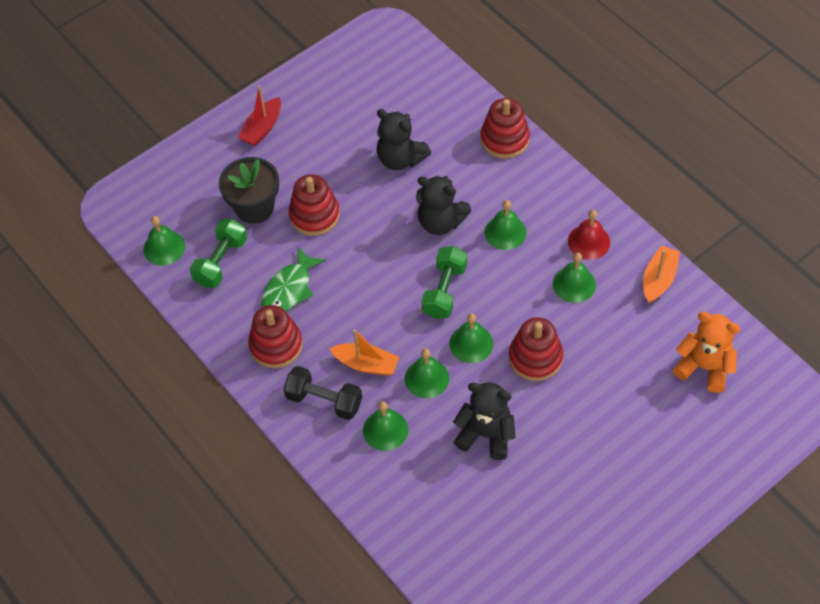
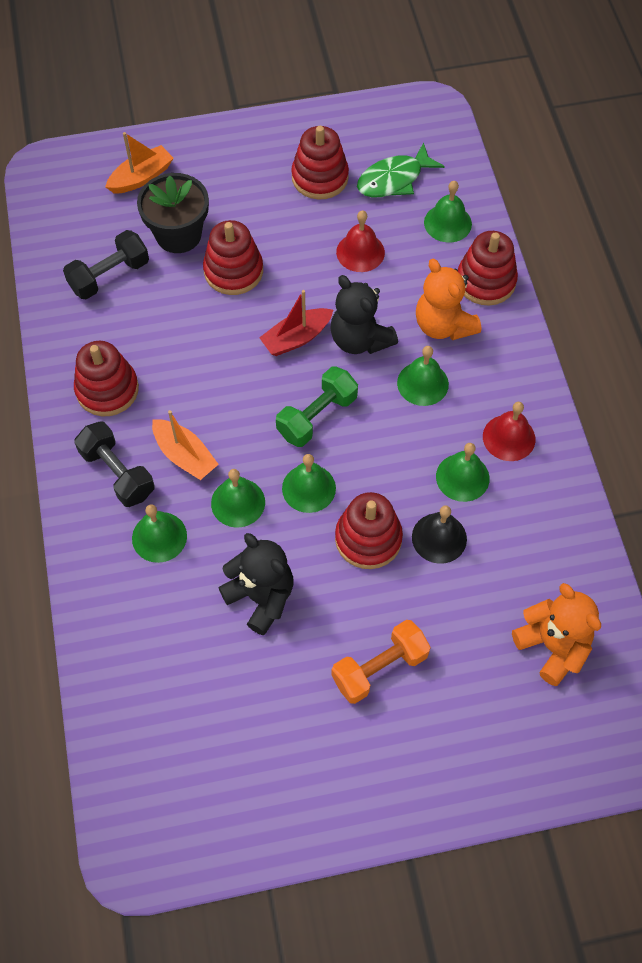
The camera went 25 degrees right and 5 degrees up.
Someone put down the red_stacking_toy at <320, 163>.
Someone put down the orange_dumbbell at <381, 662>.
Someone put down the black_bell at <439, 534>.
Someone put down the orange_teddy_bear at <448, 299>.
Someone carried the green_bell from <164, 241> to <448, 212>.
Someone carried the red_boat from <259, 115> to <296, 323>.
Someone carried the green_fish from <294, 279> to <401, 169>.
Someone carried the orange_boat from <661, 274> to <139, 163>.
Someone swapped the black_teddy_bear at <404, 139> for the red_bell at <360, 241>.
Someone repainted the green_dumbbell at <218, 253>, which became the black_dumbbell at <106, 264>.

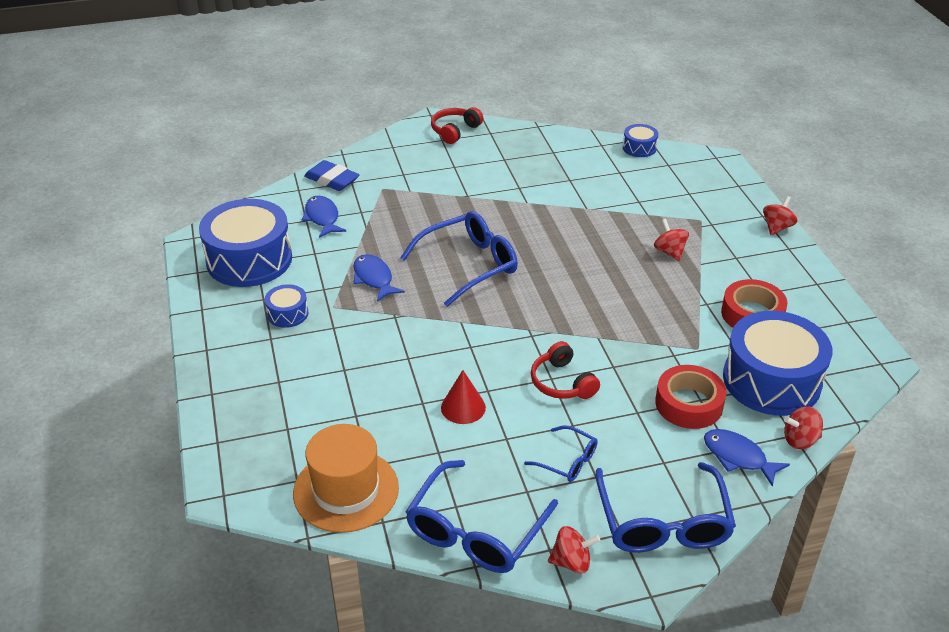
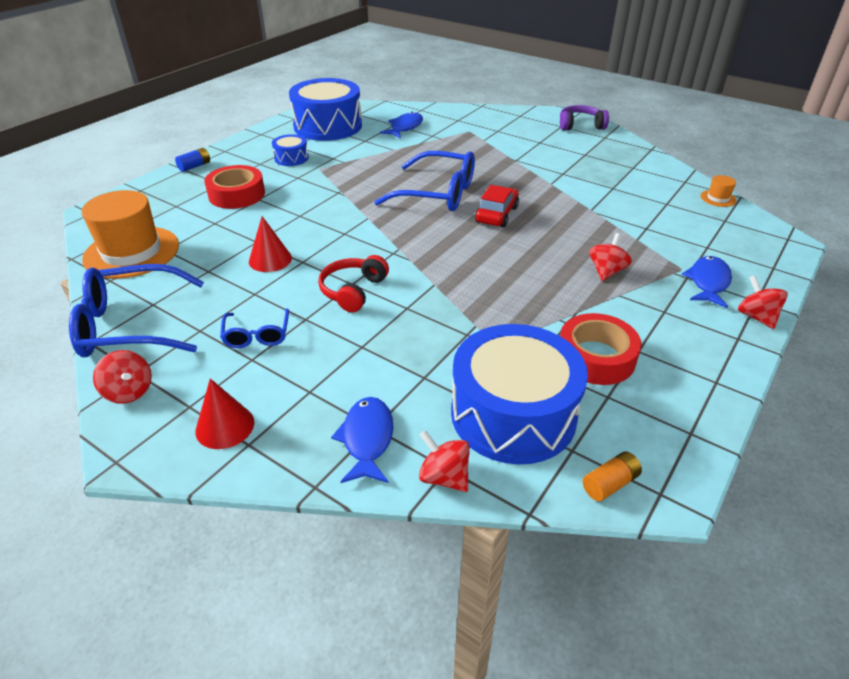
The camera went 50 degrees right and 0 degrees up.
Someone took away the blue_eraser at <332, 175>.
Someone put down the blue_battery at <192, 160>.
Someone put down the red_car at <497, 206>.
Someone put down the orange_battery at <612, 476>.
Someone carried the blue_fish from <379, 278> to <707, 282>.
Someone carried the red_tape from <691, 397> to <234, 187>.
Someone swapped the blue_glasses at <666, 507> for the red_cone at <224, 414>.
Someone swapped the blue_drum at <640, 140> for the orange_hat at <718, 191>.
Someone repainted the red_headphones at <457, 125>, which became the purple_headphones at <584, 117>.
Someone rotated the red_spinning_top at <780, 215> by 105 degrees counterclockwise.

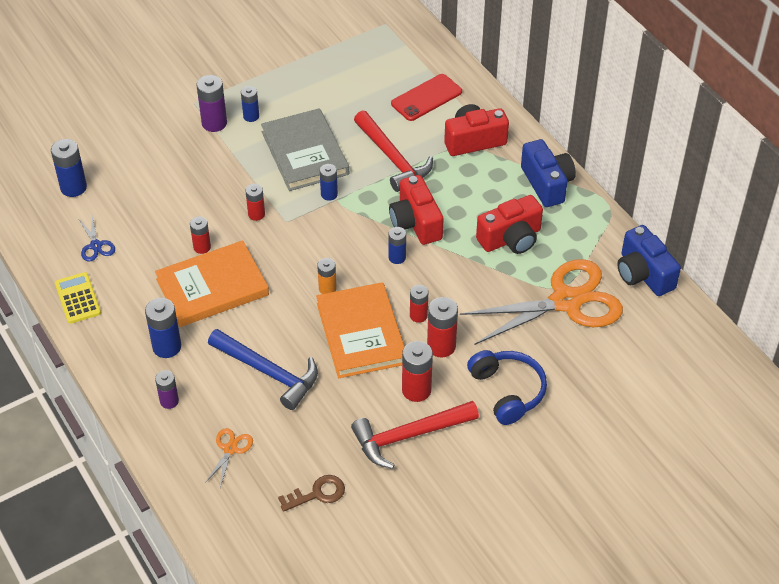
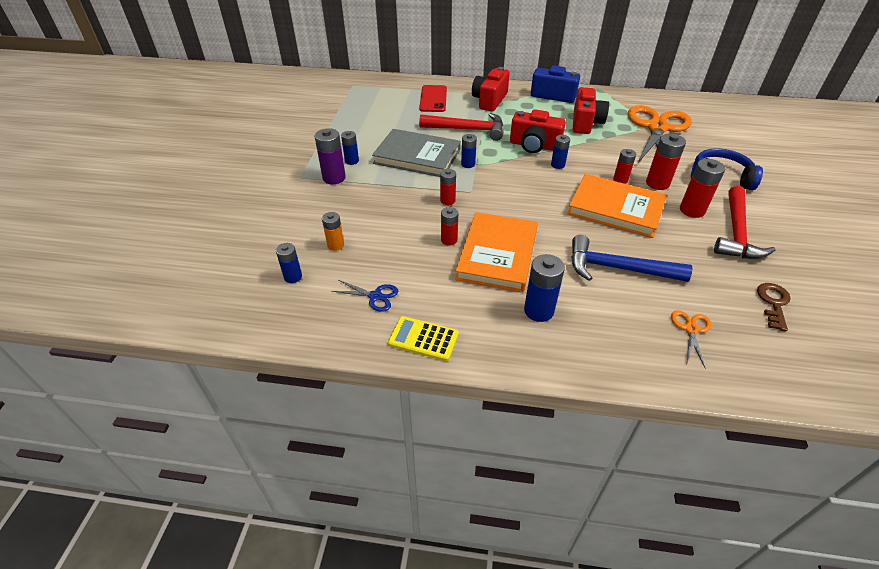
The camera went 50 degrees left and 5 degrees down.
Someone took away the purple_battery at <167, 389>.
Someone took away the blue_camera at <649, 260>.
Someone carried the orange_battery from <327, 276> to <333, 231>.
Someone rotated the orange_scissors at <228, 457> by 45 degrees clockwise.
Someone rotated the blue_hammer at <263, 369> by 150 degrees counterclockwise.
Someone scaled the blue_battery at <69, 168> by 0.64.

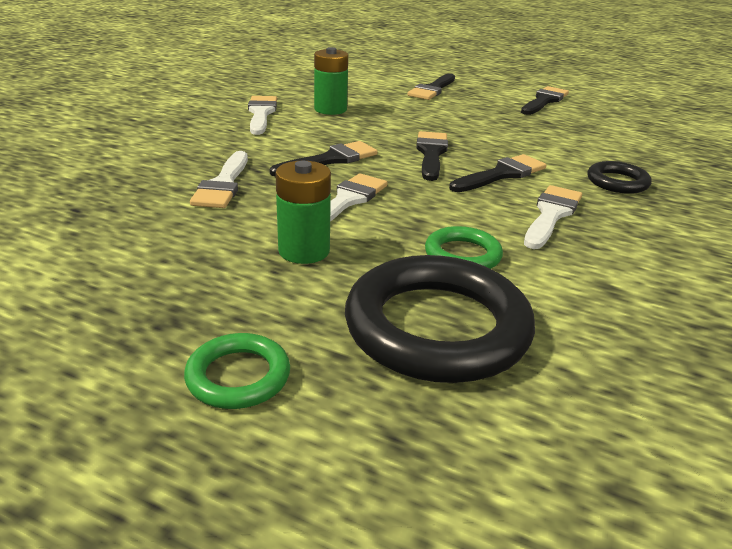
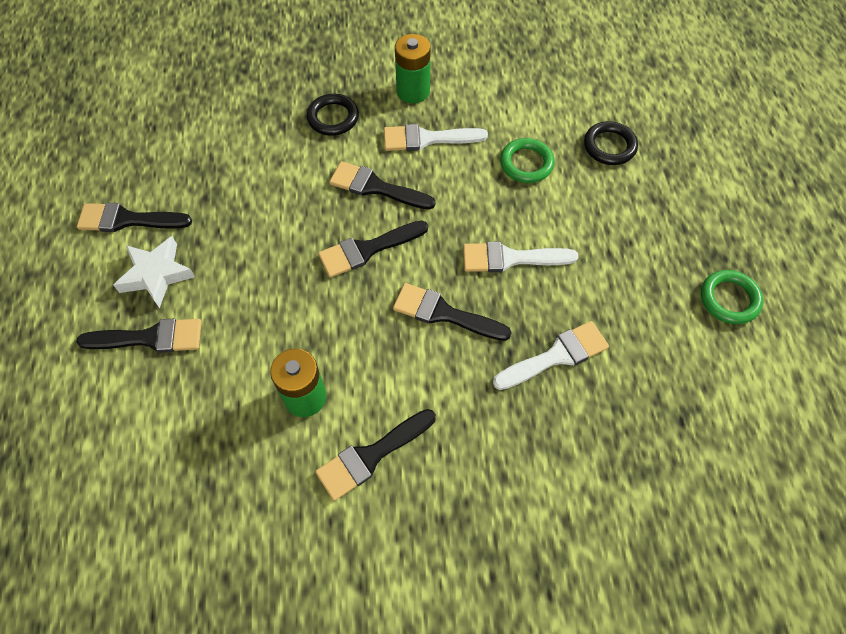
The camera went 120 degrees left and 30 degrees up.
Someone put down the white_star at <154, 272>.
Someone carried the green_ring from <237, 371> to <732, 297>.
Someone carried the green_battery from <303, 212> to <412, 68>.
Someone repainted the white_brush at <262, 115>, which became the black_brush at <375, 455>.
Someone scaled the black_ring at <440, 319> by 0.49.

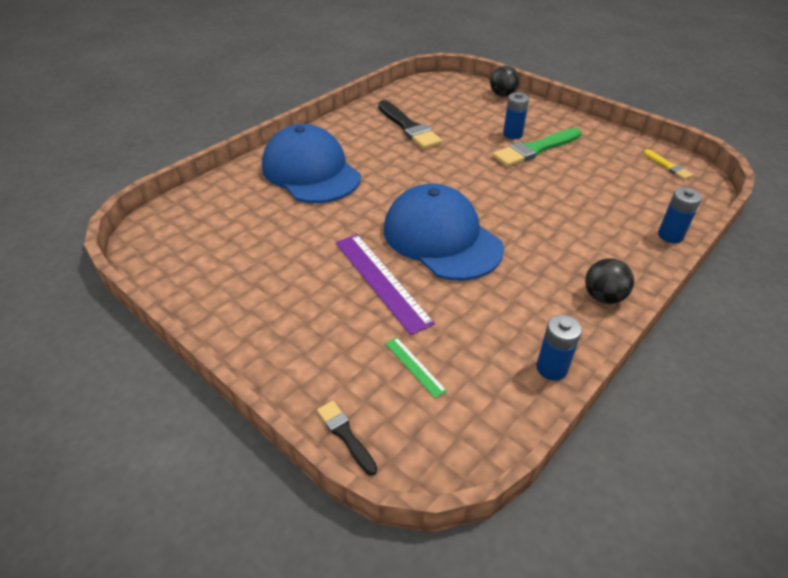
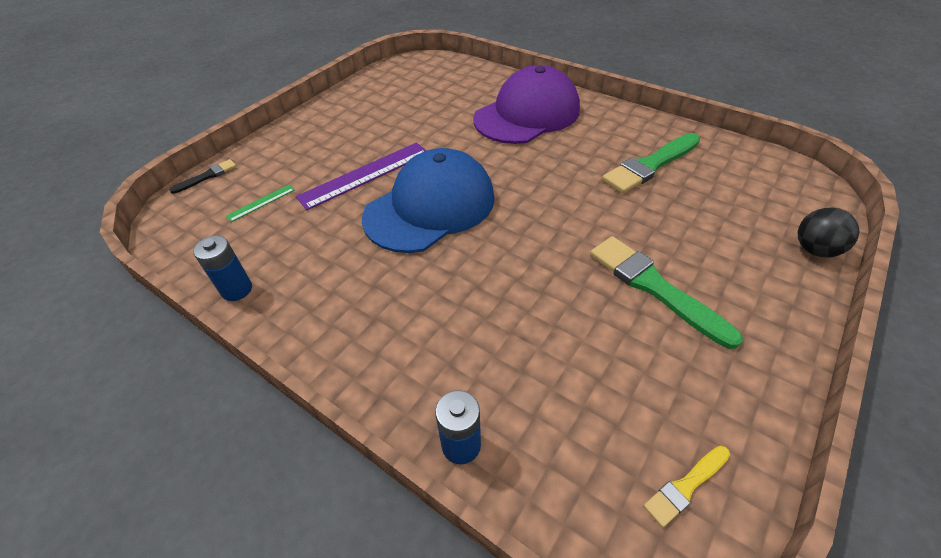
The camera went 85 degrees right and 5 degrees up.
Someone took away the blue_battery at <516, 115>.
Someone took away the black_ball at <609, 281>.
Someone repainted the blue_cap at <311, 163>, which became the purple_cap at <526, 104>.
Someone repainted the black_brush at <410, 124>, which became the green_brush at <651, 163>.

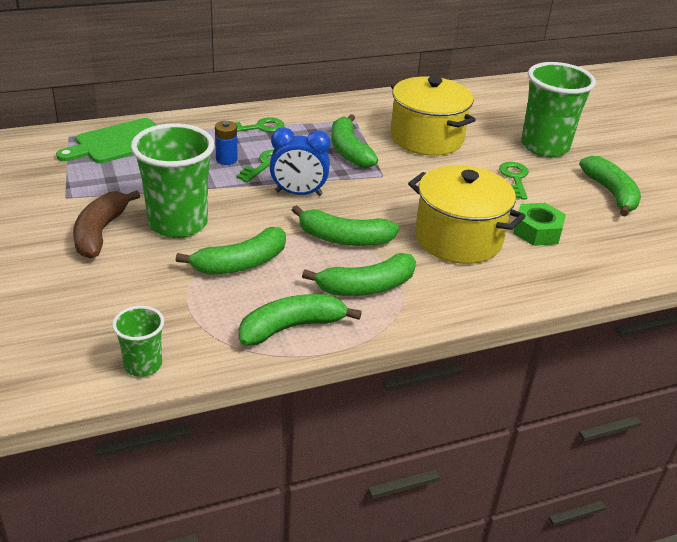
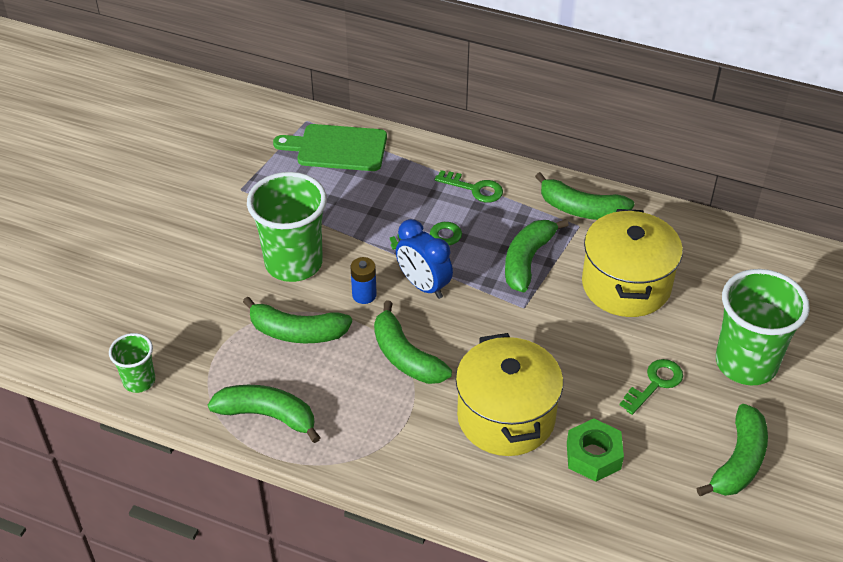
The camera went 45 degrees right and 10 degrees up.
Someone took away the brown_banana at <106, 224>.
Someone carried the blue_battery from <226, 143> to <363, 280>.
Someone carried the green_banana from <359, 274> to <584, 196>.

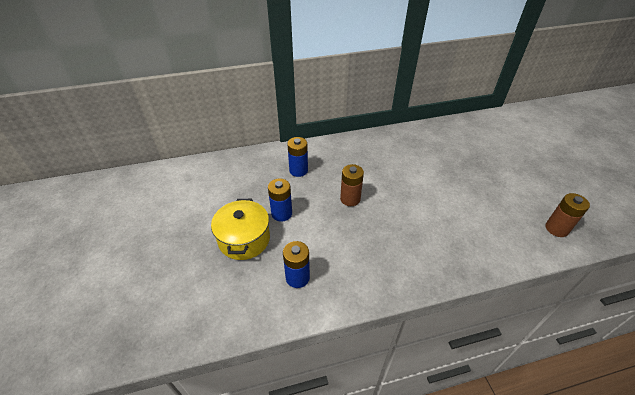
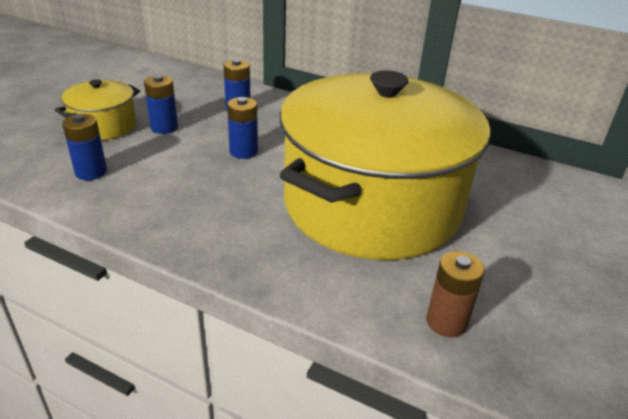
The camera went 40 degrees right and 10 degrees down.
Someone put down the yellow_pot at <385, 165>.
Someone repainted the brown_battery at <352, 185>, which became the blue_battery at <242, 128>.

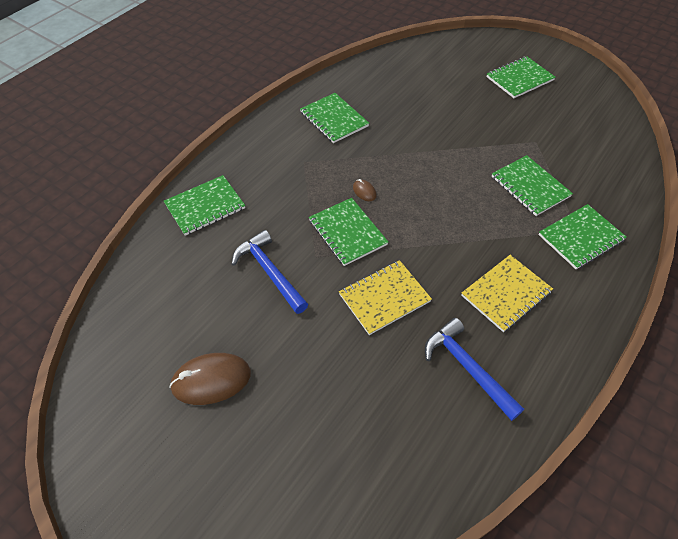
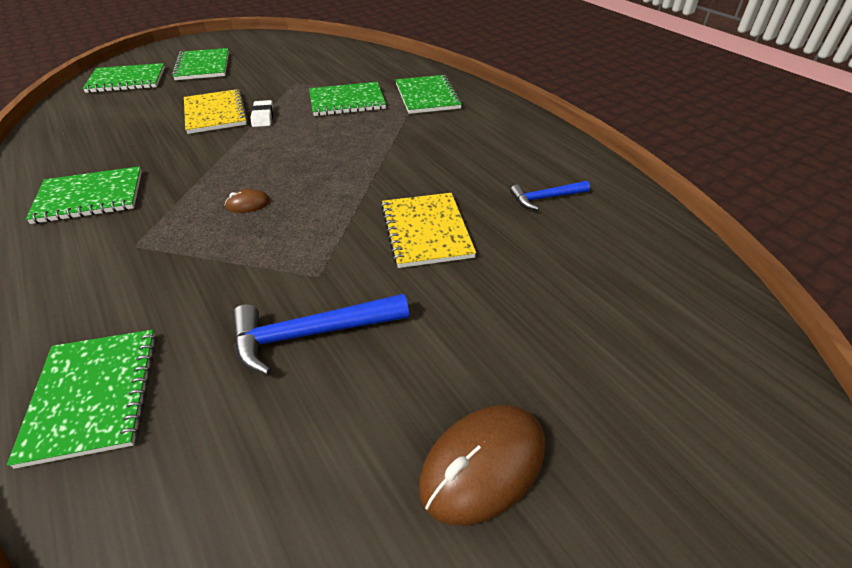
The camera went 70 degrees left and 10 degrees down.
Someone put down the white_eraser at <261, 113>.
Someone carried the green_notebook from <348, 232> to <123, 78>.
Someone carried the yellow_notebook from <507, 293> to <216, 111>.
Someone rotated the brown_mouse at <210, 379> by 45 degrees clockwise.
Someone scaled the blue_hammer at <474, 369> by 0.60.

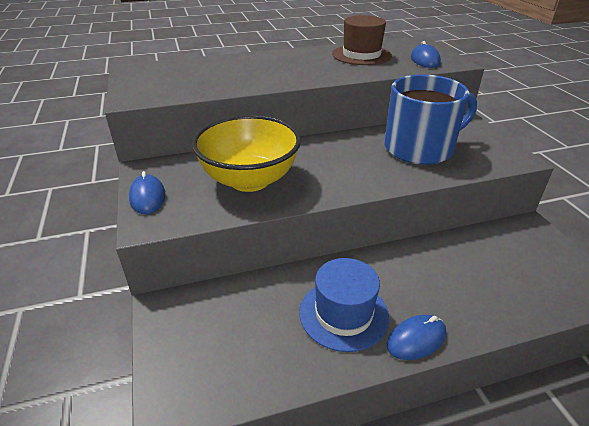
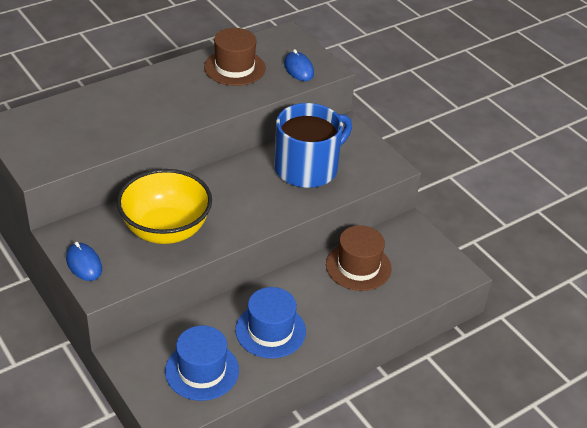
The camera went 20 degrees left and 5 degrees up.
Someone took away the blue_mouse at <416, 337>.
Someone put down the blue_hat at <202, 363>.
Someone put down the brown_hat at <359, 258>.

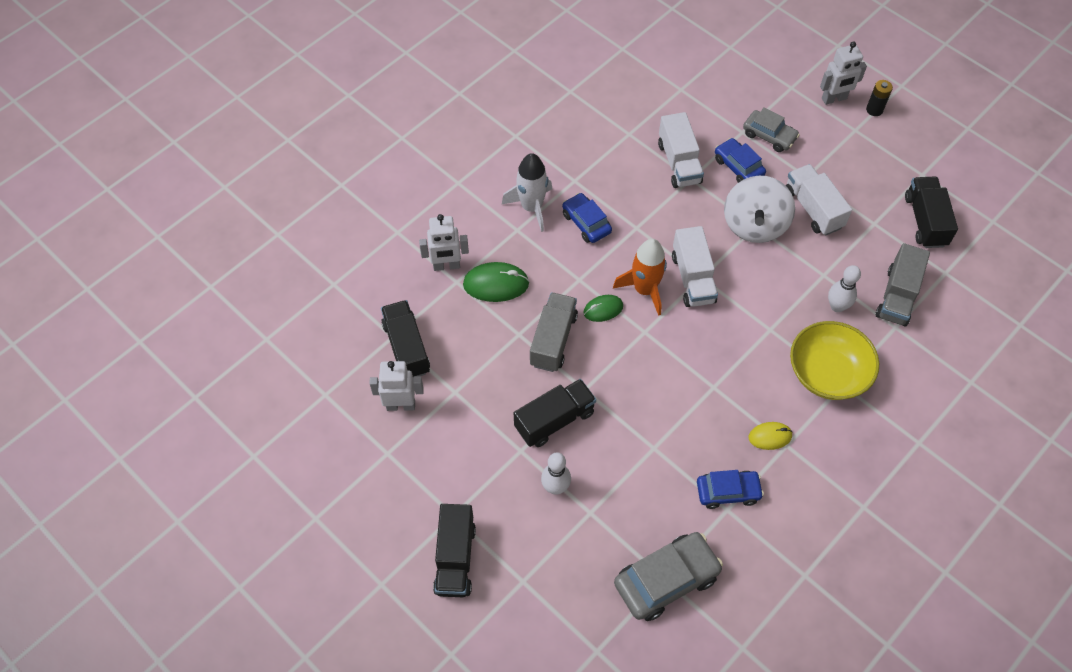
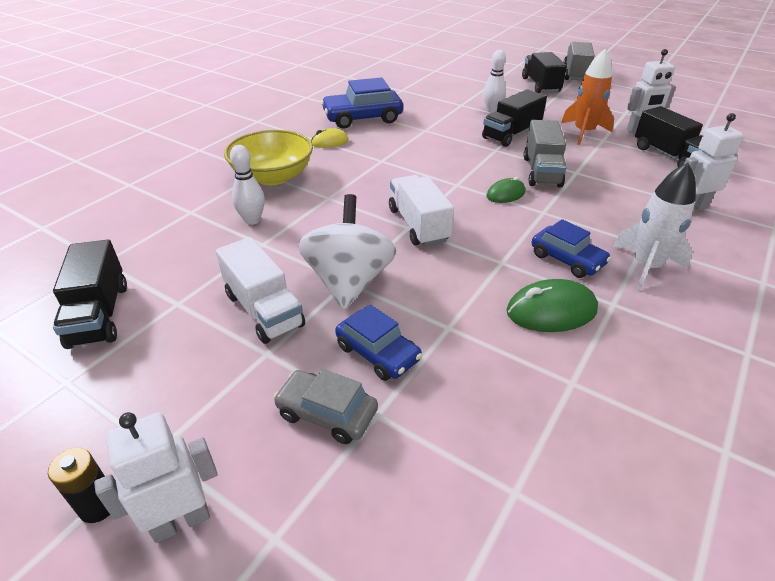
The camera went 170 degrees right and 20 degrees down.
Someone took away the grey_car at <668, 576>.
Someone took away the white_truck at <681, 150>.
Someone carried the green_mouse from <496, 282> to <552, 305>.
Someone carried the orange_rocket from <640, 277> to <587, 97>.
Someone carried the grey_truck from <903, 284> to <579, 61>.
Someone scaled the blue_car at <730, 489> by 1.57.

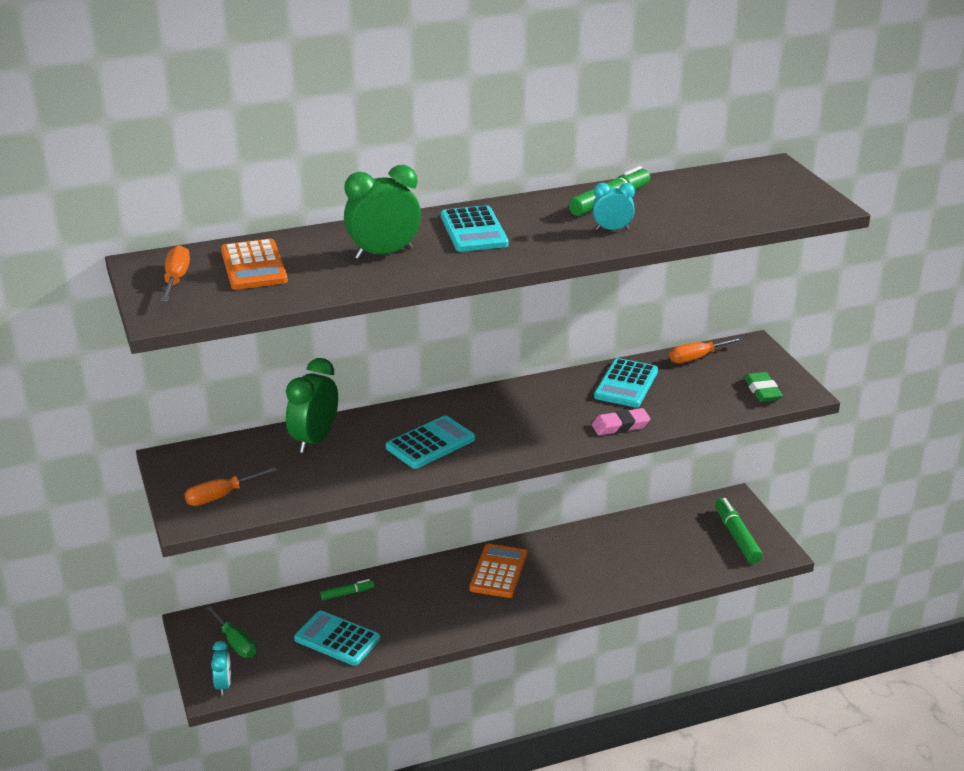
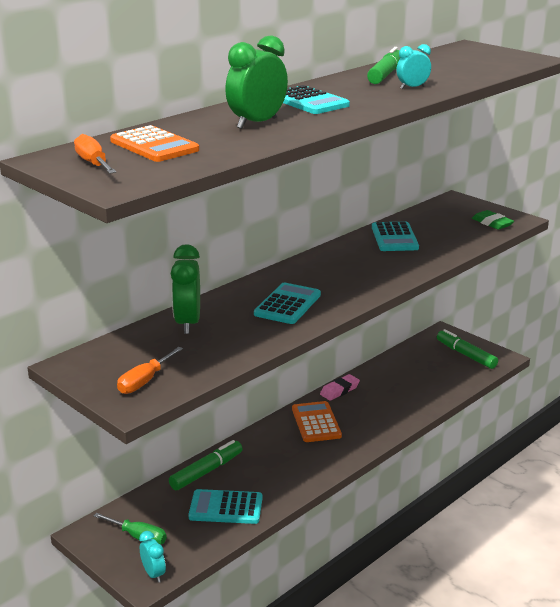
The camera went 25 degrees left and 5 degrees down.
Someone took away the orange_screwdriver at <706, 350>.
Someone carried the pink_eraser from <621, 421> to <340, 387>.
Someone scaled the green_marker at <347, 589> by 1.77.

